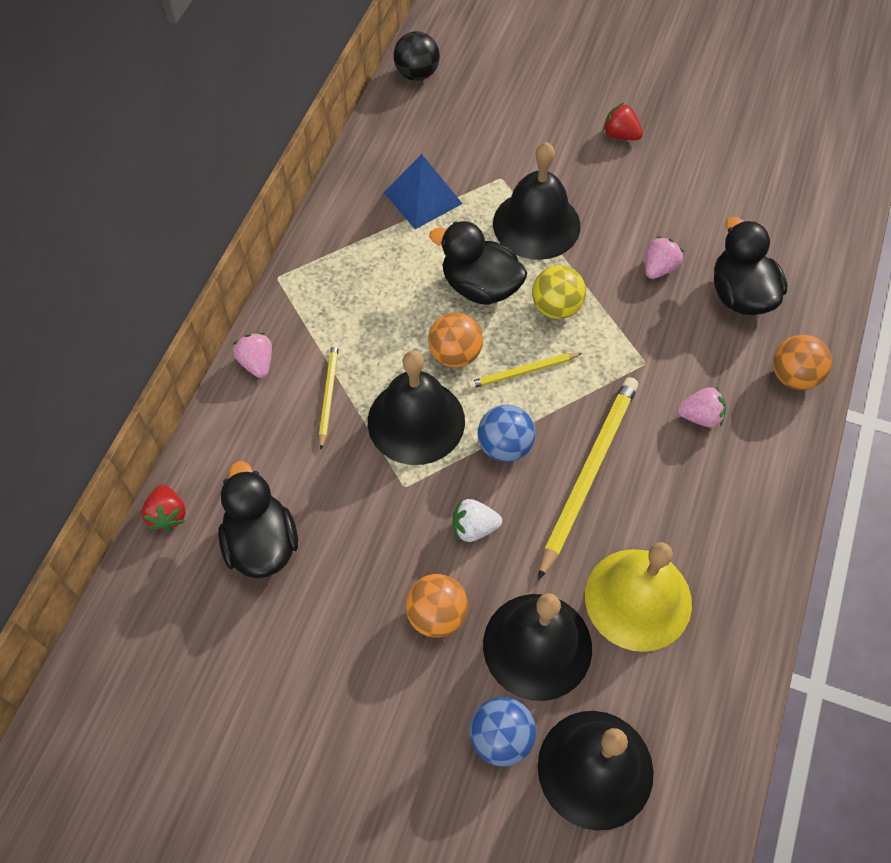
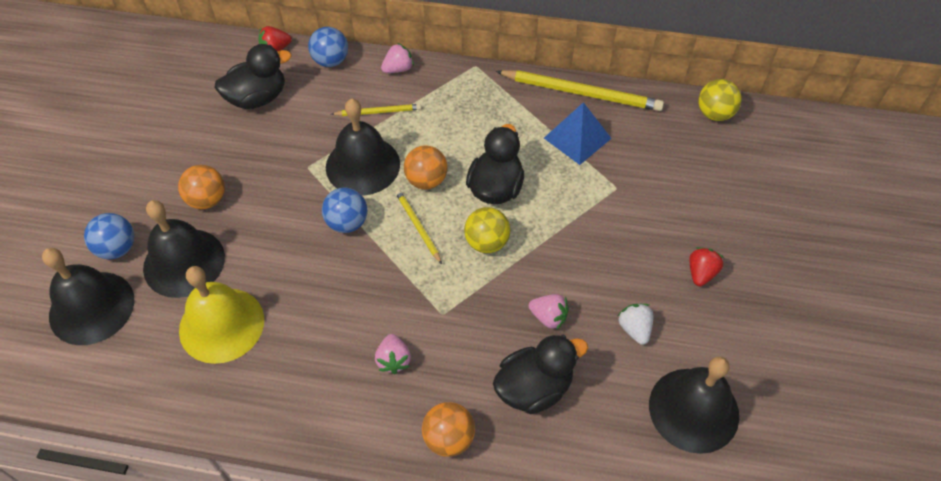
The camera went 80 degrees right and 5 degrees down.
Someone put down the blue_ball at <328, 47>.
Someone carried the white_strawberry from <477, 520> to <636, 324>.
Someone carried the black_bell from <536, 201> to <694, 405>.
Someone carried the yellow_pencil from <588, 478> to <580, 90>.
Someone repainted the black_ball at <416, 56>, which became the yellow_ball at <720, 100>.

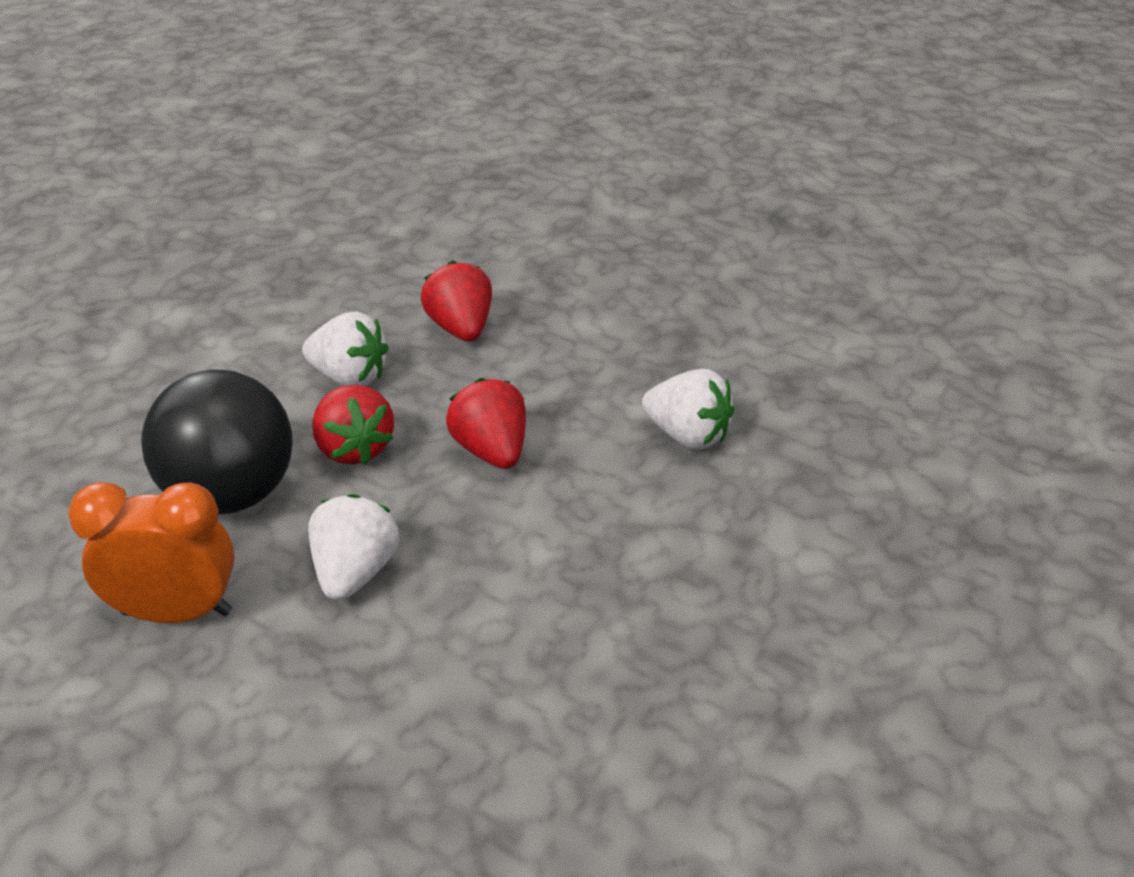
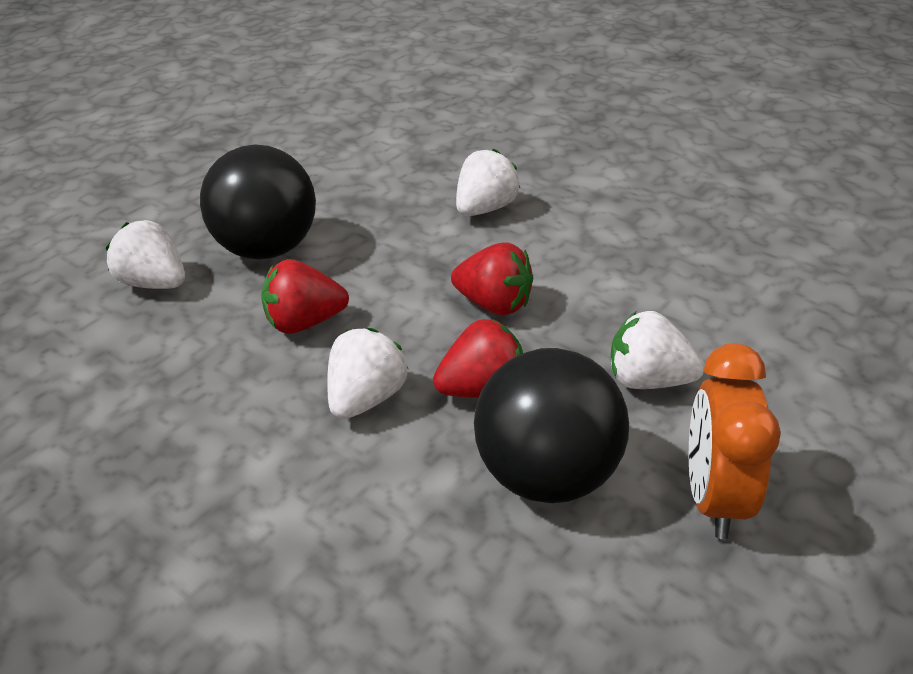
The camera went 85 degrees left and 0 degrees up.
Someone put down the white_strawberry at <145, 254>.
Someone put down the black_ball at <258, 202>.
Someone rotated the red_strawberry at <486, 423> by 135 degrees counterclockwise.

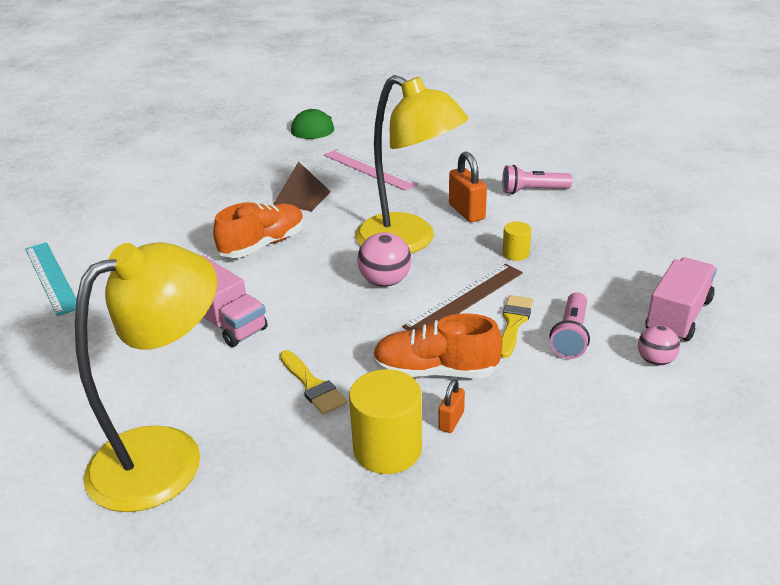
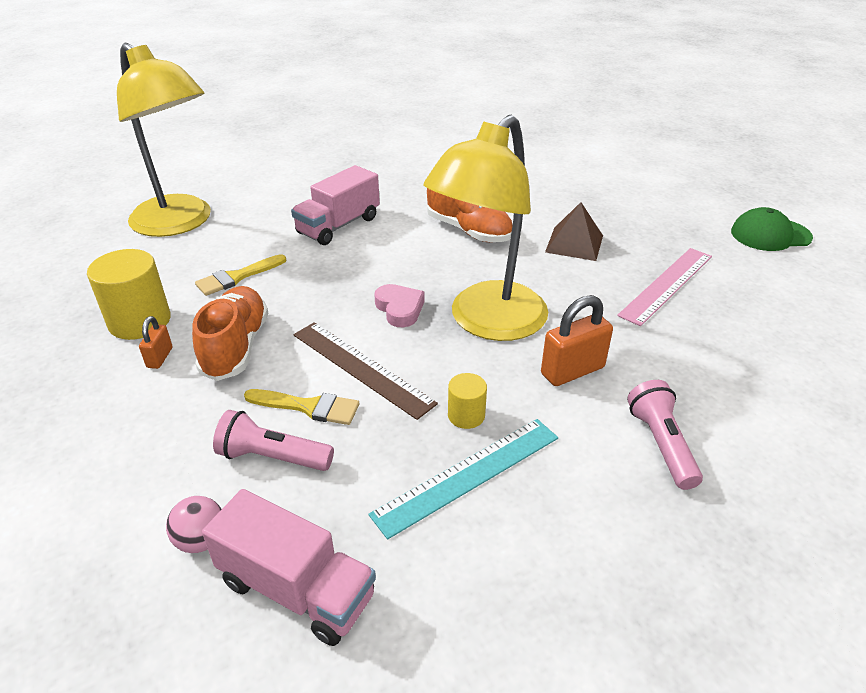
The camera went 85 degrees right and 5 degrees up.
Someone carried the turquoise_ruler from <51, 279> to <463, 479>.
Someone swapped the pink_ball at <384, 259> for the pink_heart at <399, 305>.
Someone rotated the orange_padlock at <451, 406> by 75 degrees clockwise.

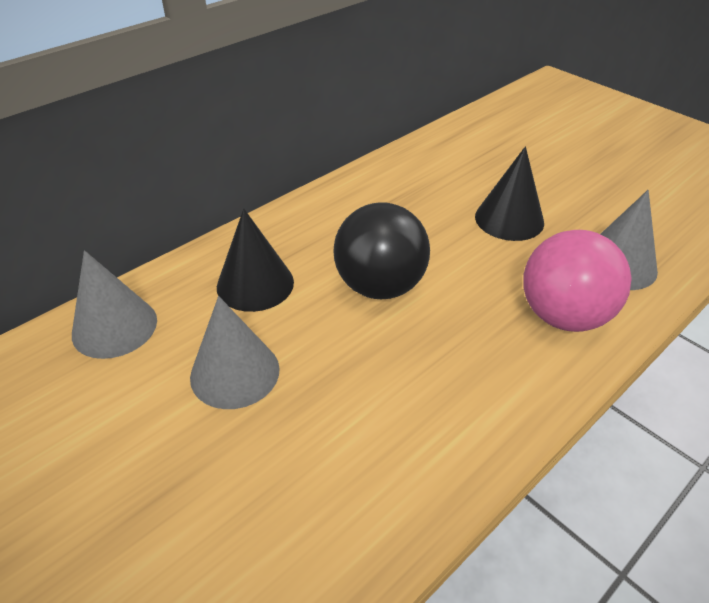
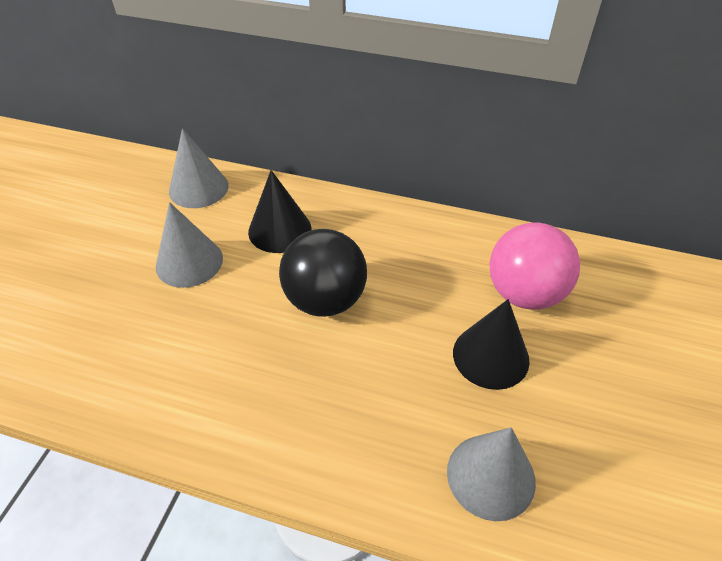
The camera went 60 degrees right and 5 degrees up.
Someone carried the pink_ball from <577, 281> to <534, 266>.

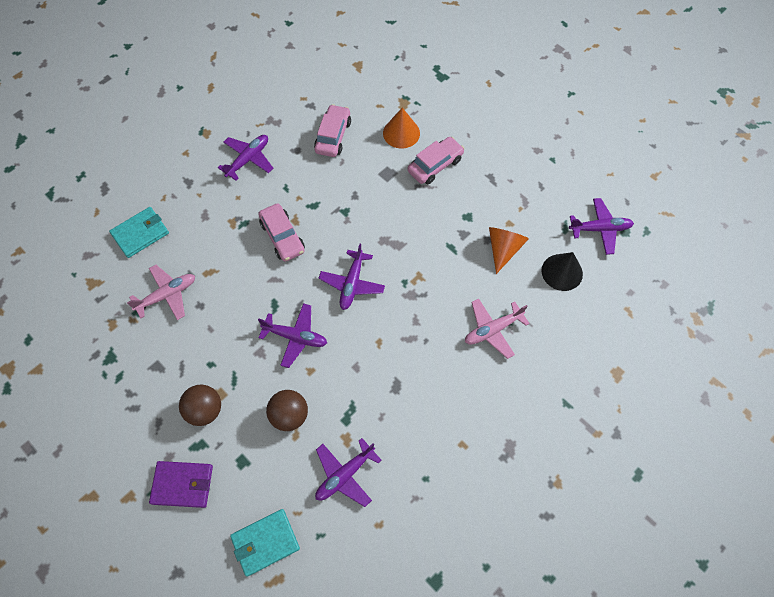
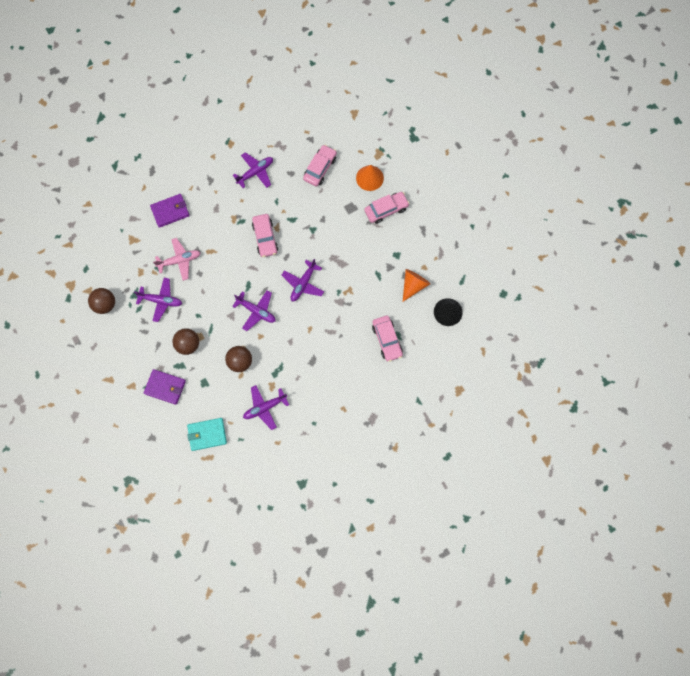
The camera went 15 degrees right and 10 degrees up.
Someone put down the brown_ball at <101, 301>.
Someone carried the purple_plane from <601, 226> to <158, 300>.
Someone swapped the pink_plane at <497, 328> for the pink_car at <387, 339>.
Someone repainted the turquoise_wallet at <139, 232>, which became the purple_wallet at <170, 211>.

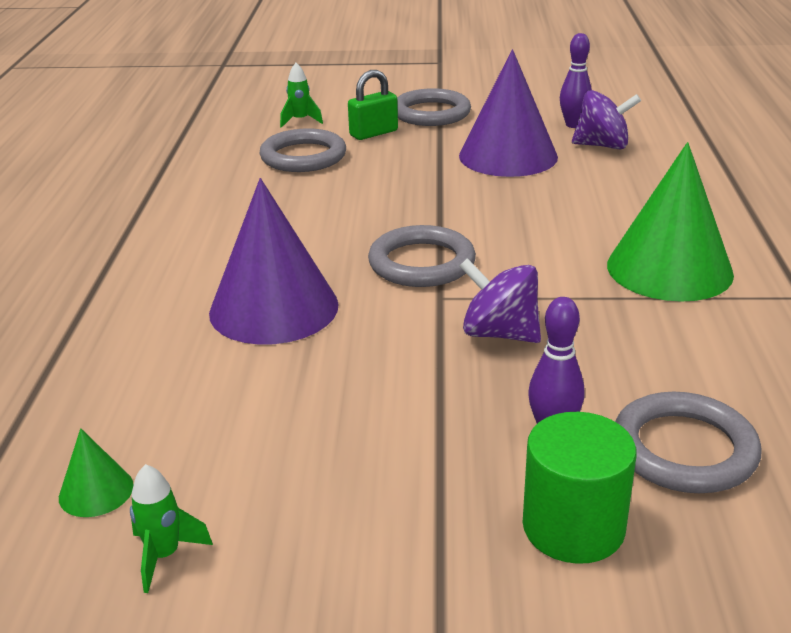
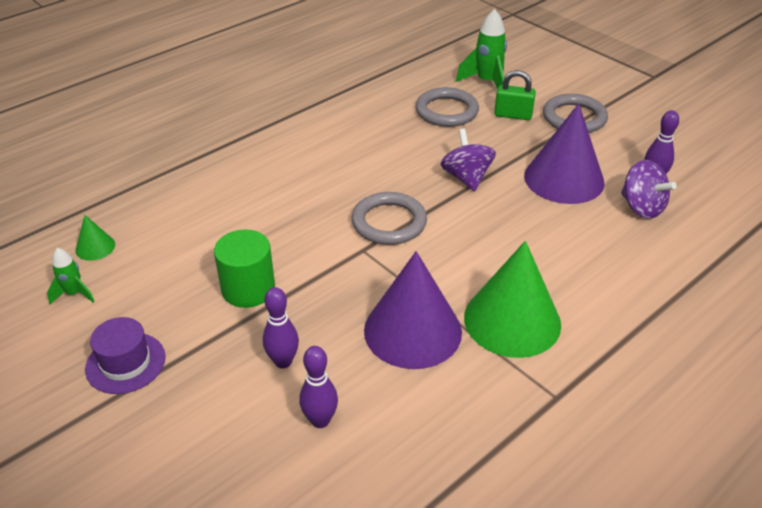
The camera went 45 degrees right and 10 degrees up.
Someone put down the purple_hat at <125, 355>.
Someone carried the purple_cone from <274, 261> to <413, 310>.
Someone carried the purple_spinning_top from <500, 300> to <468, 159>.
Someone carried the green_cylinder from <580, 488> to <244, 268>.
Someone swapped the grey_ring at <688, 442> for the purple_bowling_pin at <318, 387>.
Someone scaled the green_rocket at <301, 95> by 1.74.

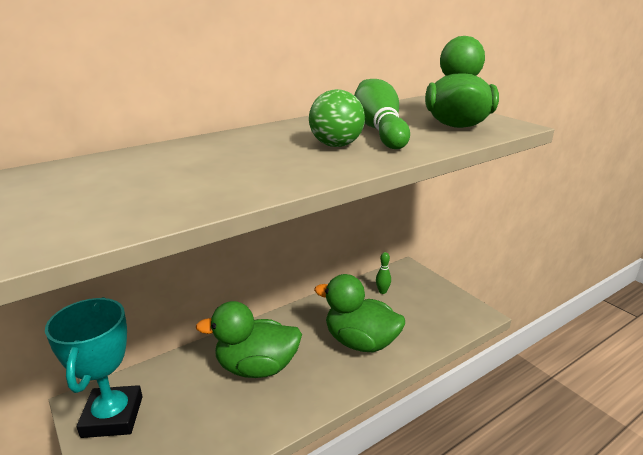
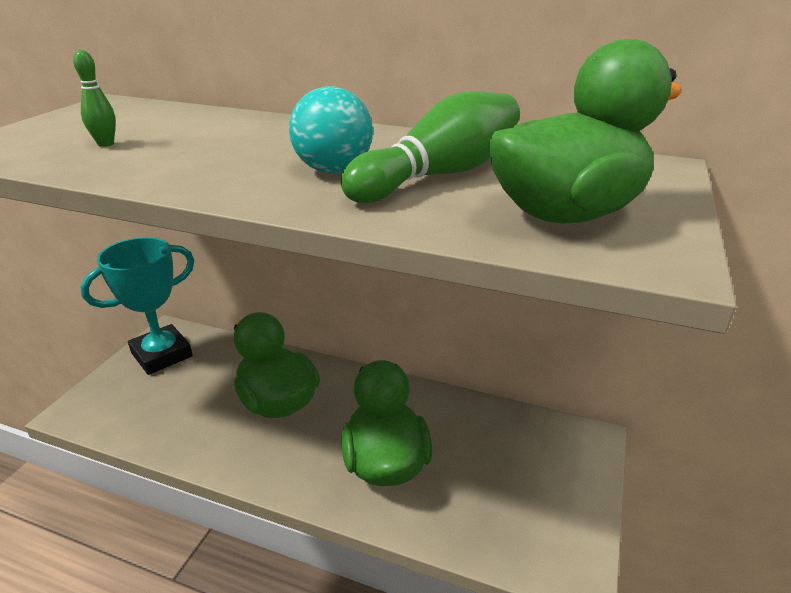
The camera went 55 degrees right and 5 degrees up.
Someone carried the green_bowling_pin from <383, 273> to <94, 98>.
Someone repainted the green_ball at <337, 118>, which became the turquoise_ball at <331, 129>.

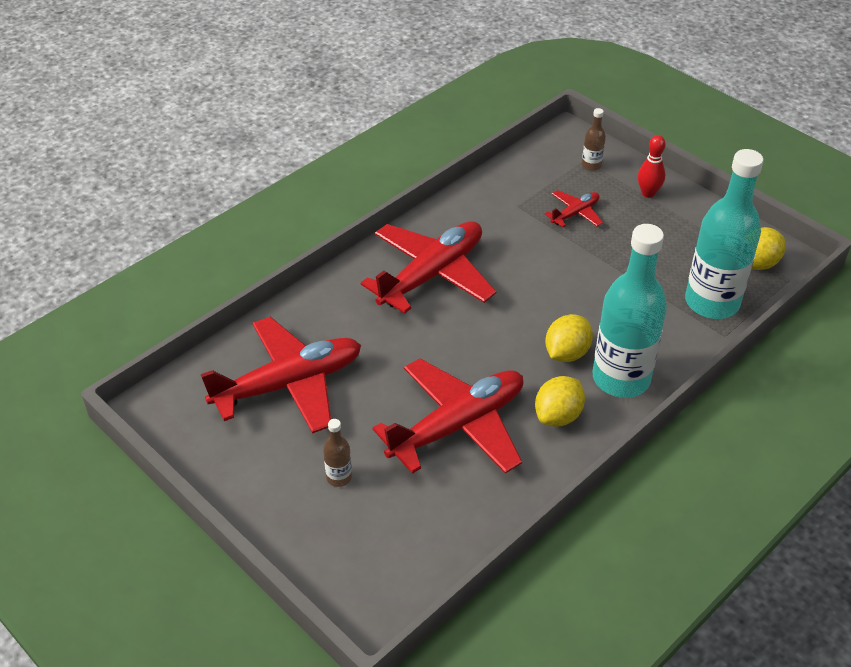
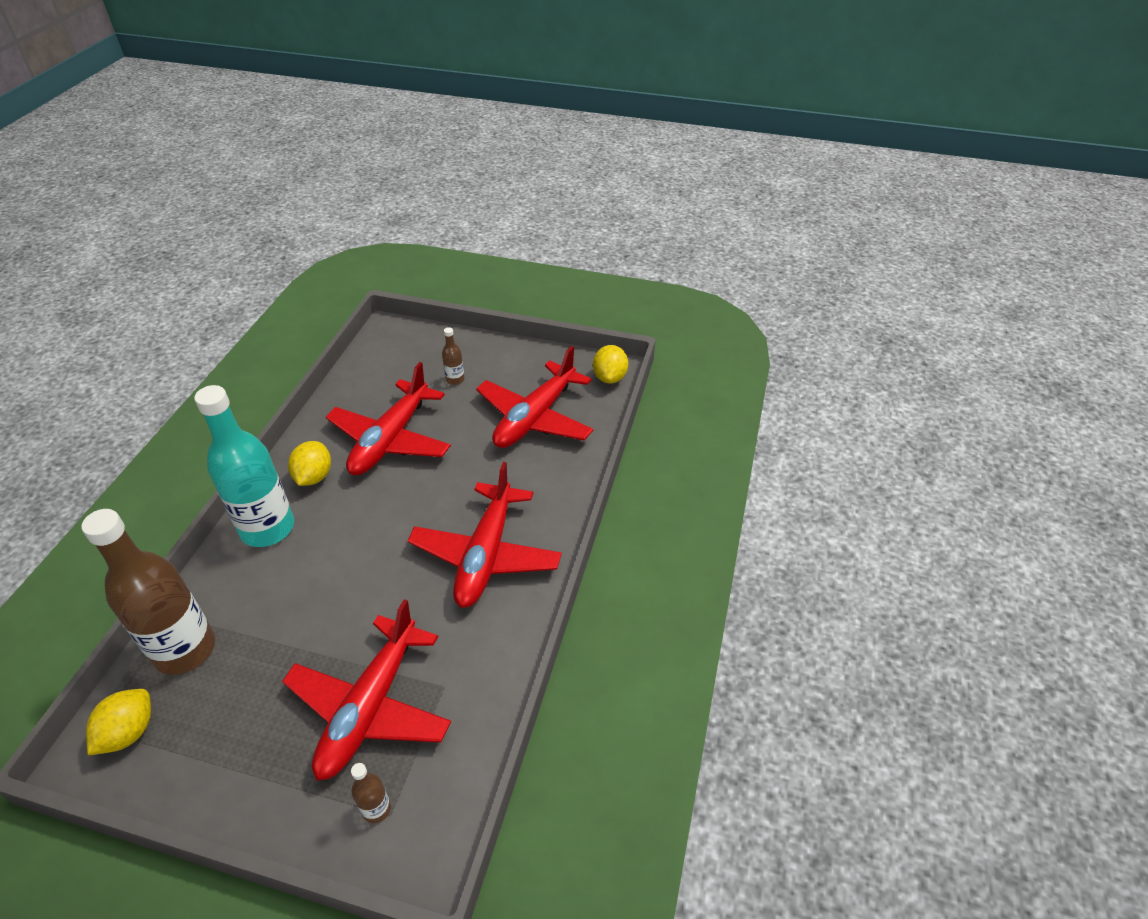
The camera went 150 degrees right and 0 degrees up.
Someone took away the red_bowling_pin at <652, 166>.
Someone carried the yellow_lemon from <569, 338> to <610, 364>.
Someone repainted the turquoise_bottle at <724, 234>, which became the brown_bottle at <148, 592>.
Someone scaled the red_plane at <574, 208> by 2.16.

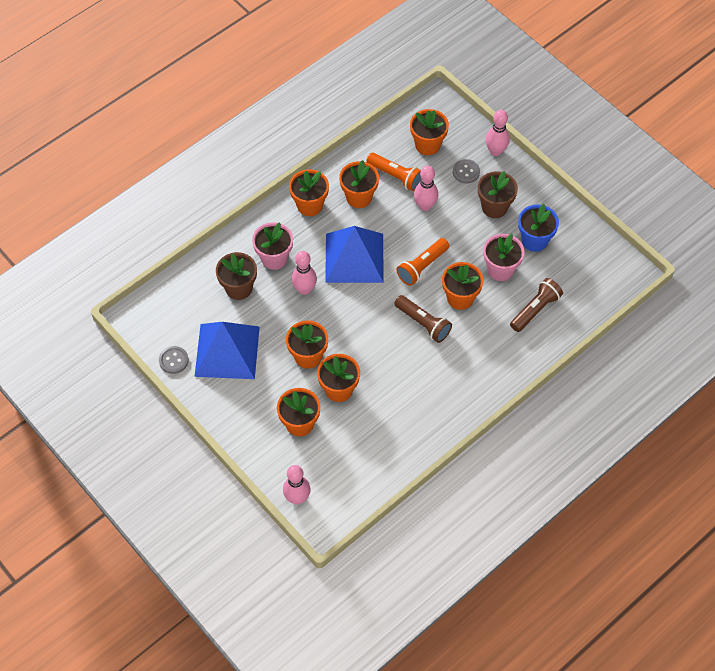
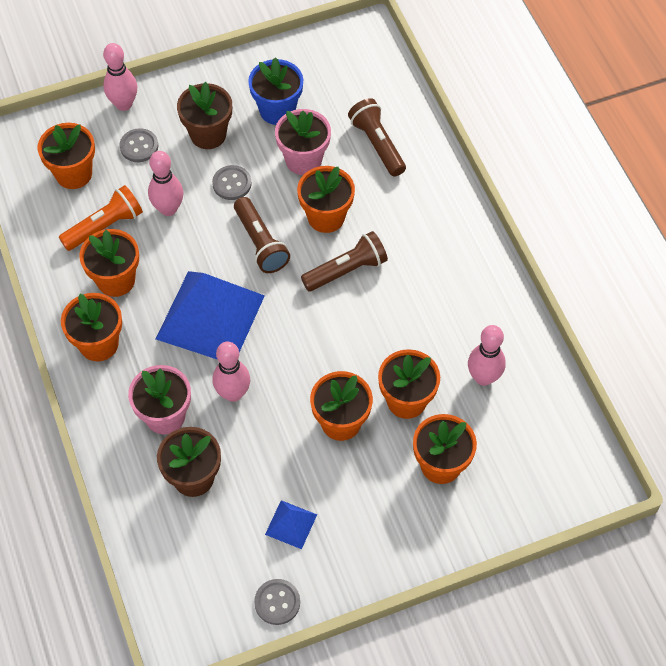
The camera went 70 degrees left and 0 degrees up.
Someone put down the grey_button at <232, 182>.
Someone carried the pink_bowling_pin from <297, 484> to <487, 355>.
Someone repainted the orange_flashlight at <422, 262>, which became the brown_flashlight at <262, 235>.
Someone scaled the blue_pyramid at <227, 350> by 0.44.

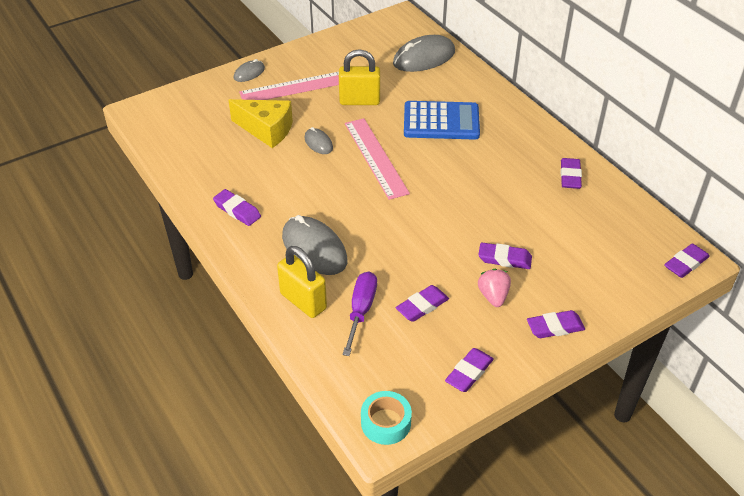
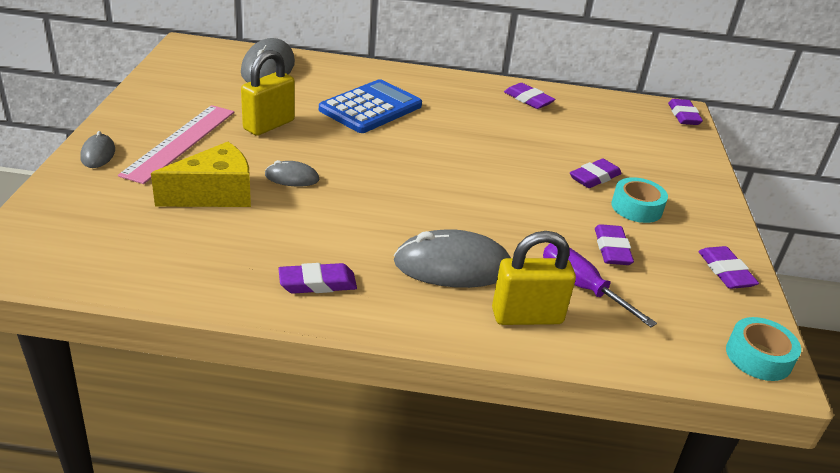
The camera went 55 degrees left and 10 degrees down.
Someone took away the pink_ruler at <377, 159>.
Someone took away the purple_eraser at <556, 324>.
Someone swapped the pink_strawberry at <494, 288> for the turquoise_tape at <639, 200>.

